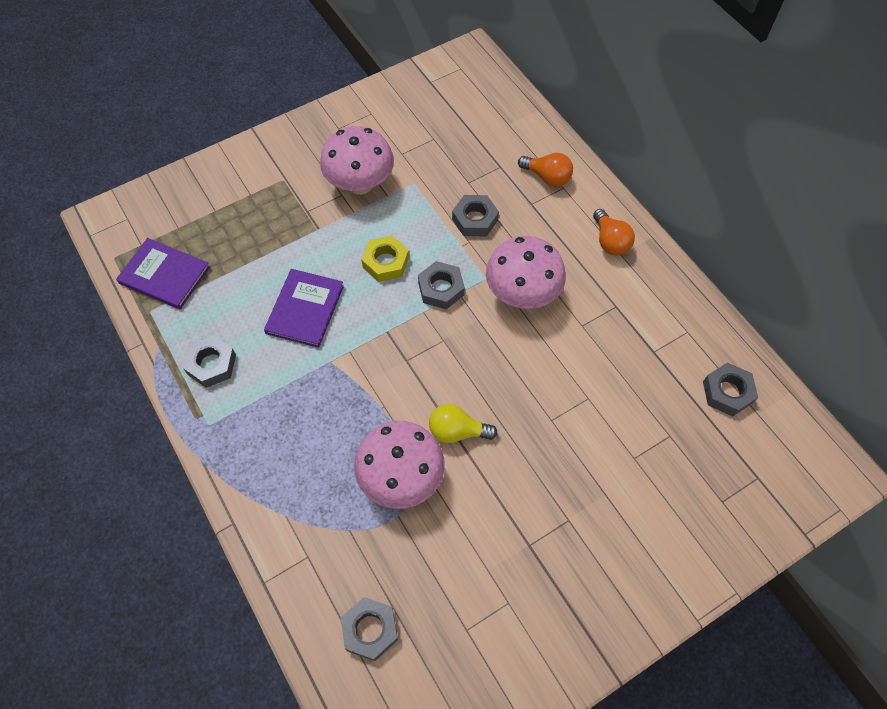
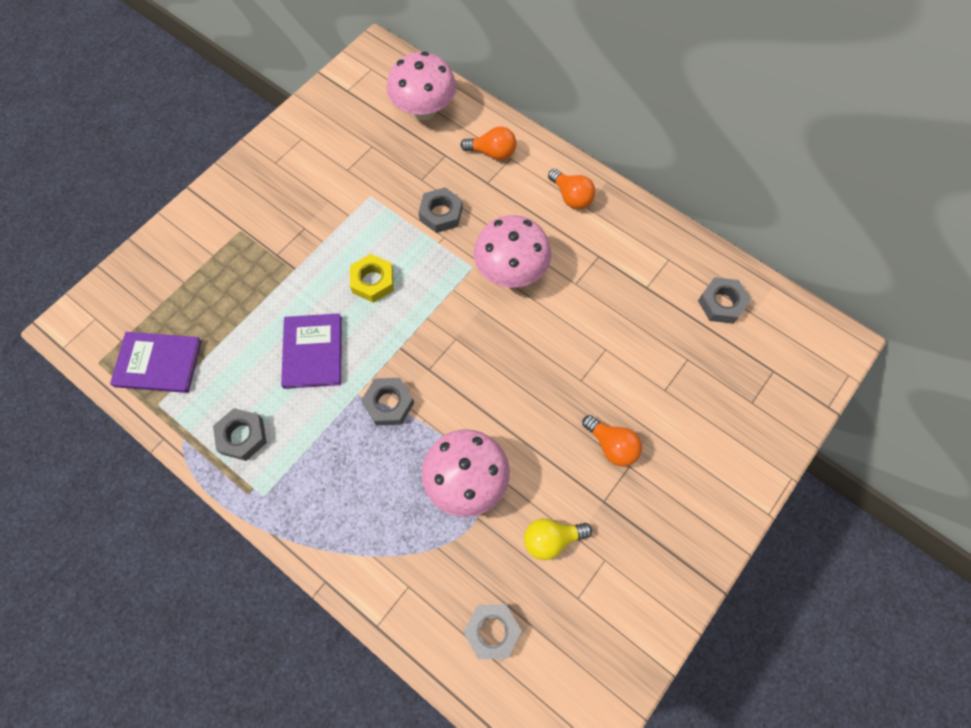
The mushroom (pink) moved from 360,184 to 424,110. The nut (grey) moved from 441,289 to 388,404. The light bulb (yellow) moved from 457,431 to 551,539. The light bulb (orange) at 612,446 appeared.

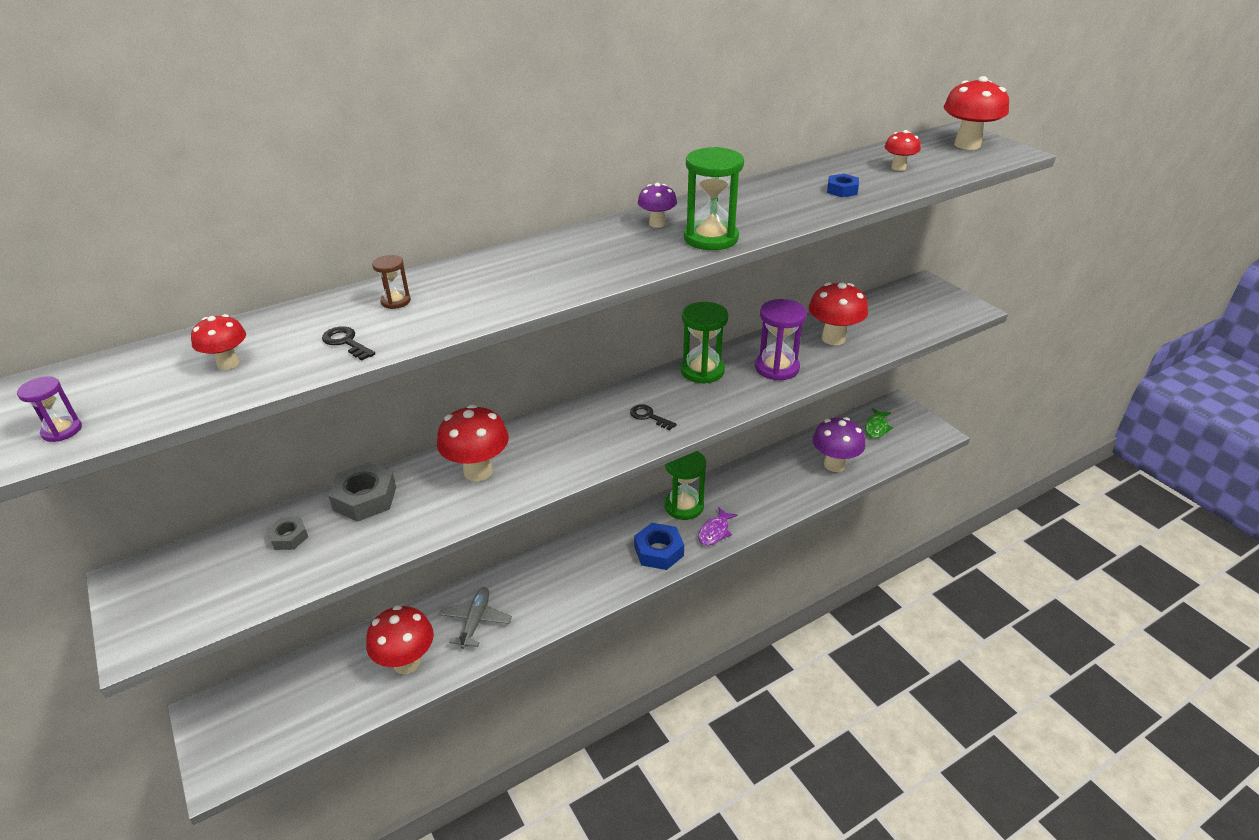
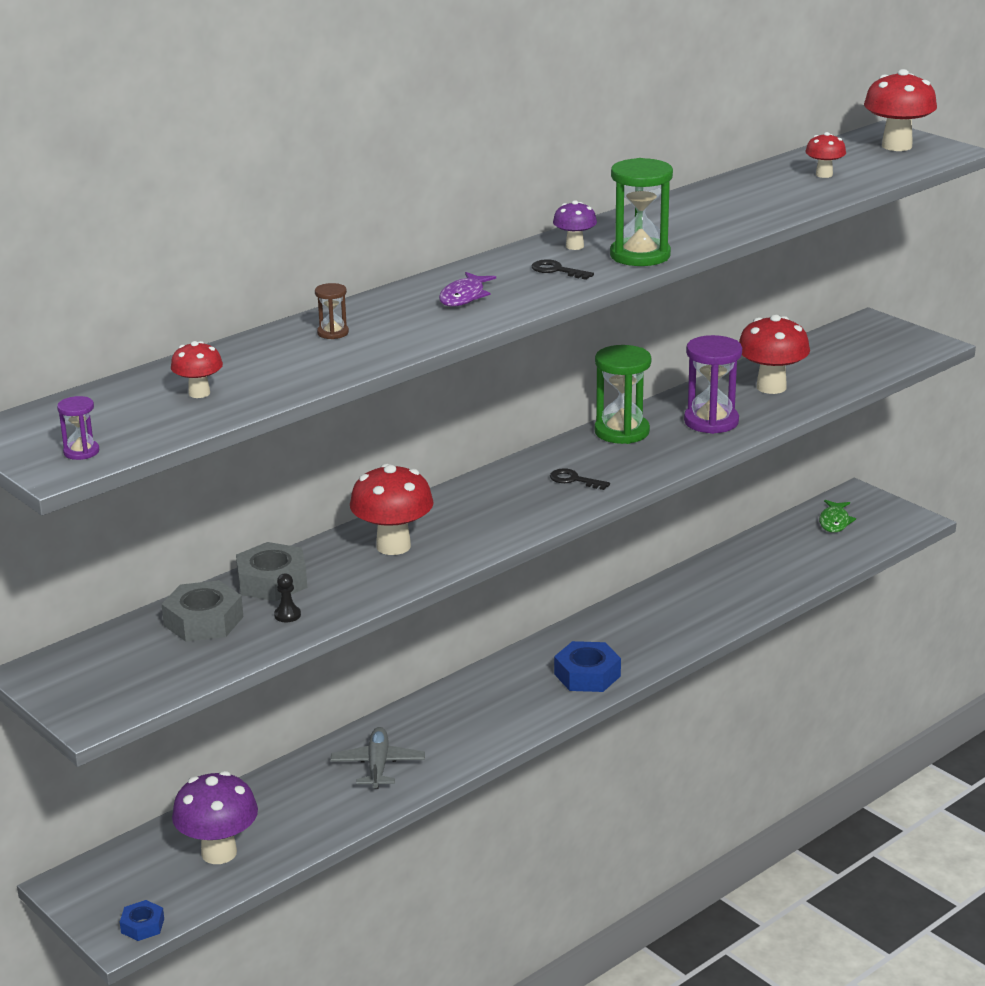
The nut (blue) moved from 842,190 to 142,925. The key (black) moved from 346,342 to 557,270. The mushroom (purple) moved from 834,465 to 219,853. The hourglass (green) at 684,506 disappeared. The fish (purple) moved from 715,532 to 464,297. The nut (grey) at 289,537 changed to 1.76 times the size. The mushroom (red) at 407,662 disappeared. The pawn (black) at 287,615 appeared.

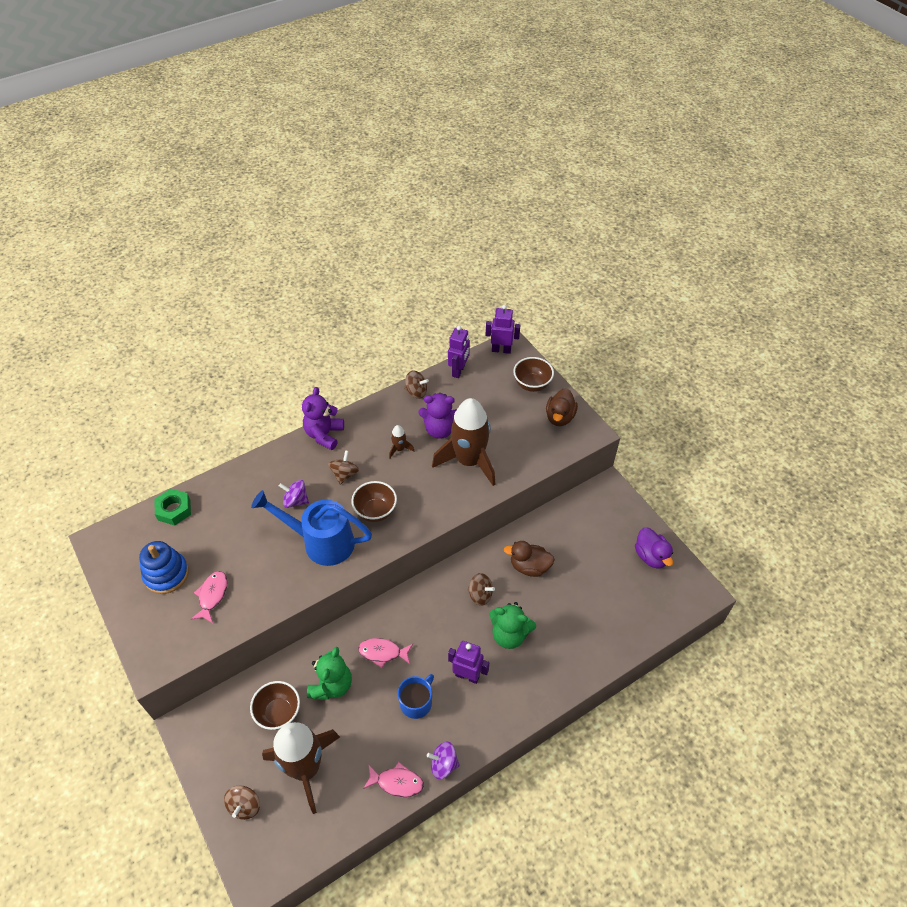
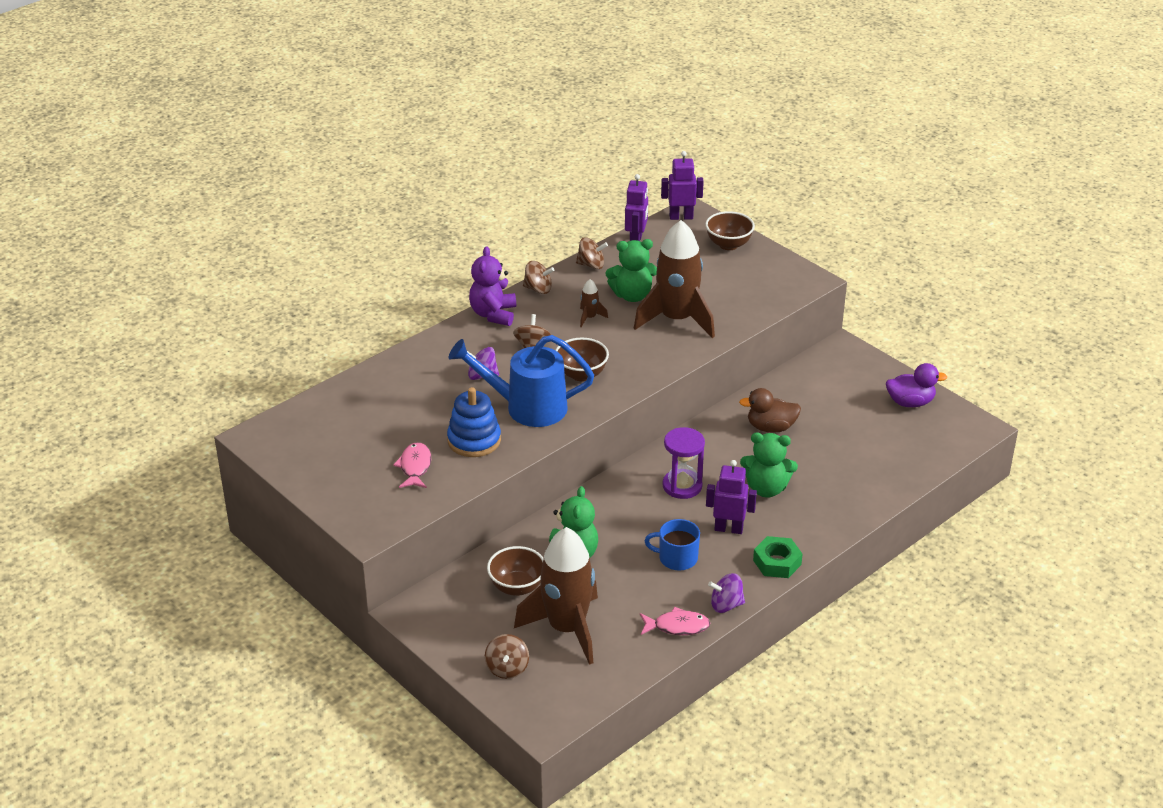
The duck (brown) at 559,417 disappeared. The teddy bear (purple) at 440,429 became the teddy bear (green) at 632,295. The nut (green) moved from 174,510 to 777,562. The duck (purple) at 651,556 turned 60 degrees counterclockwise. The stacking toy (blue) moved from 166,574 to 474,440. The spinning top (brown) moved from 480,595 to 538,289. The fish (pink) at 382,652 disappeared. The mug (blue) at 416,702 turned 105 degrees counterclockwise. The hourglass (purple) at 682,486 appeared.

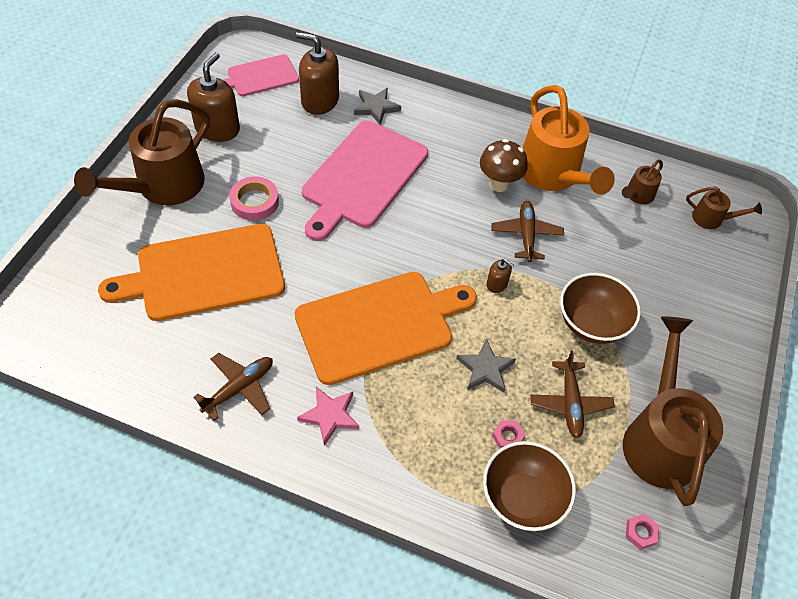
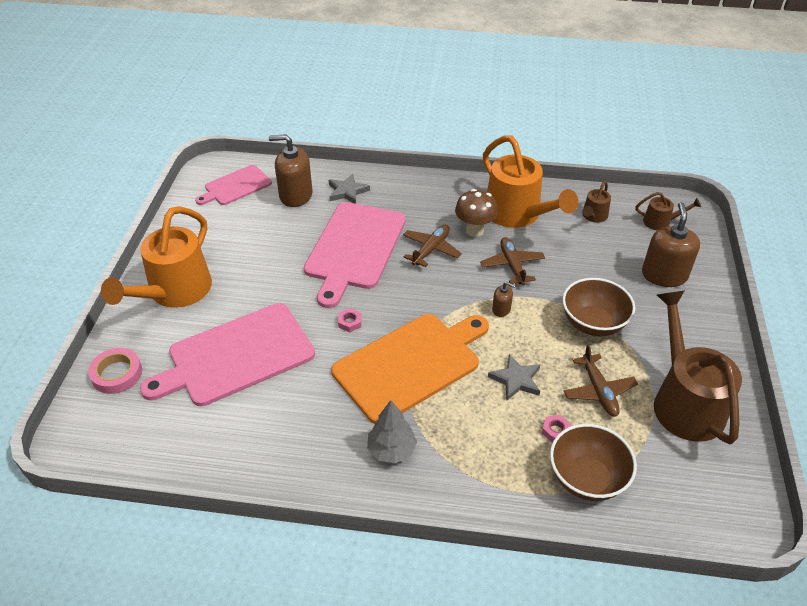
The soap dispenser (brown) moved from 217,128 to 664,275. The watering can (brown) at 162,187 became the watering can (orange) at 174,293. The tape (pink) moved from 254,202 to 117,374. The cutting board (orange) at 204,273 became the cutting board (pink) at 236,356. The plane (brown) moved from 239,388 to 431,249. The star (pink) at 330,415 was replaced by the tree (grey) at 391,450. The nut (pink) moved from 640,533 to 350,322.

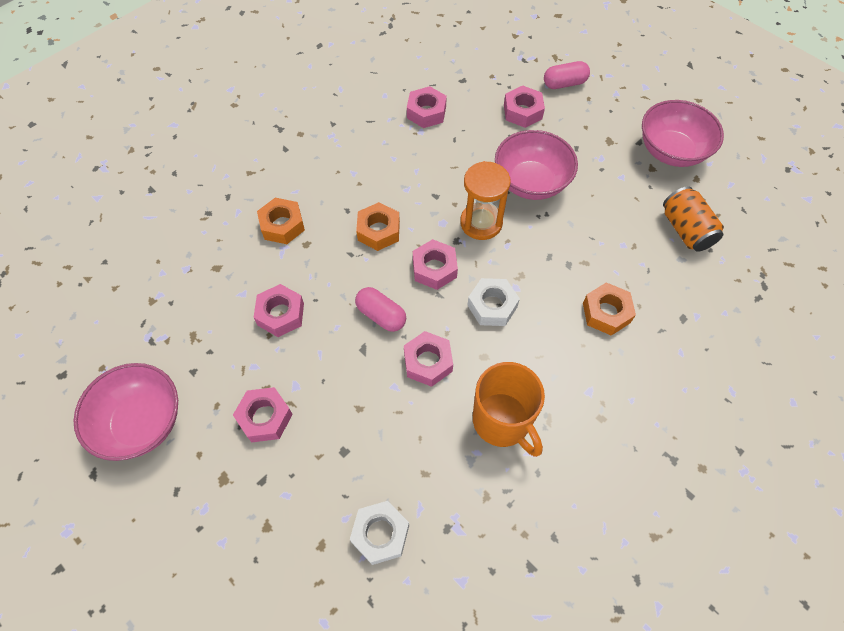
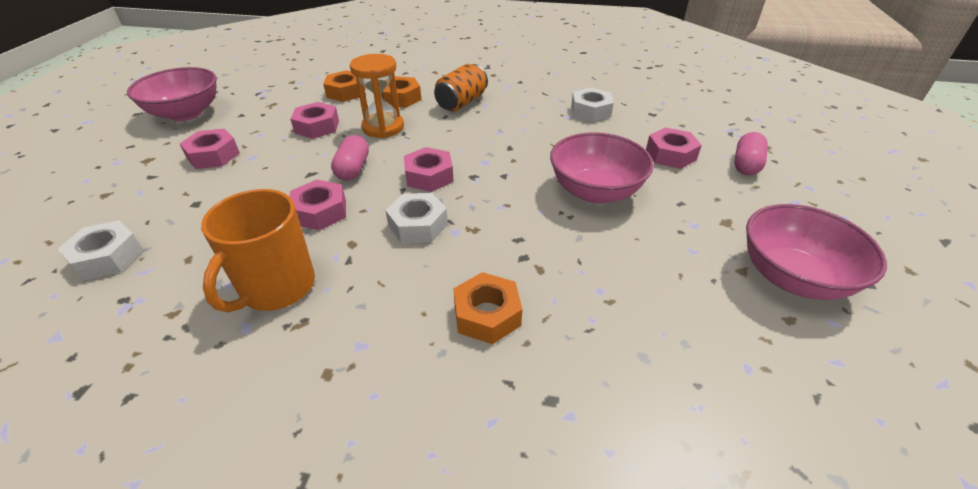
The capsule (pink) at 564,84 turned 75 degrees clockwise. The nut (pink) at 426,112 became the nut (white) at 590,111. The hourglass (orange) moved from 481,223 to 383,127. The can (orange) moved from 686,230 to 461,102. The nut (orange) moved from 378,231 to 346,92.

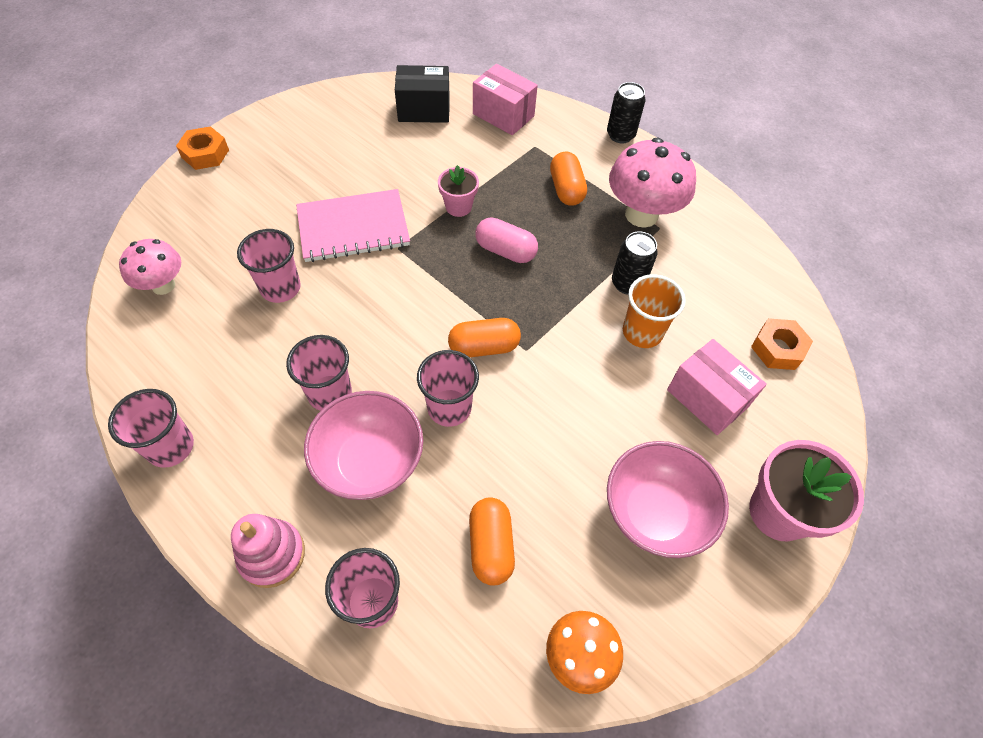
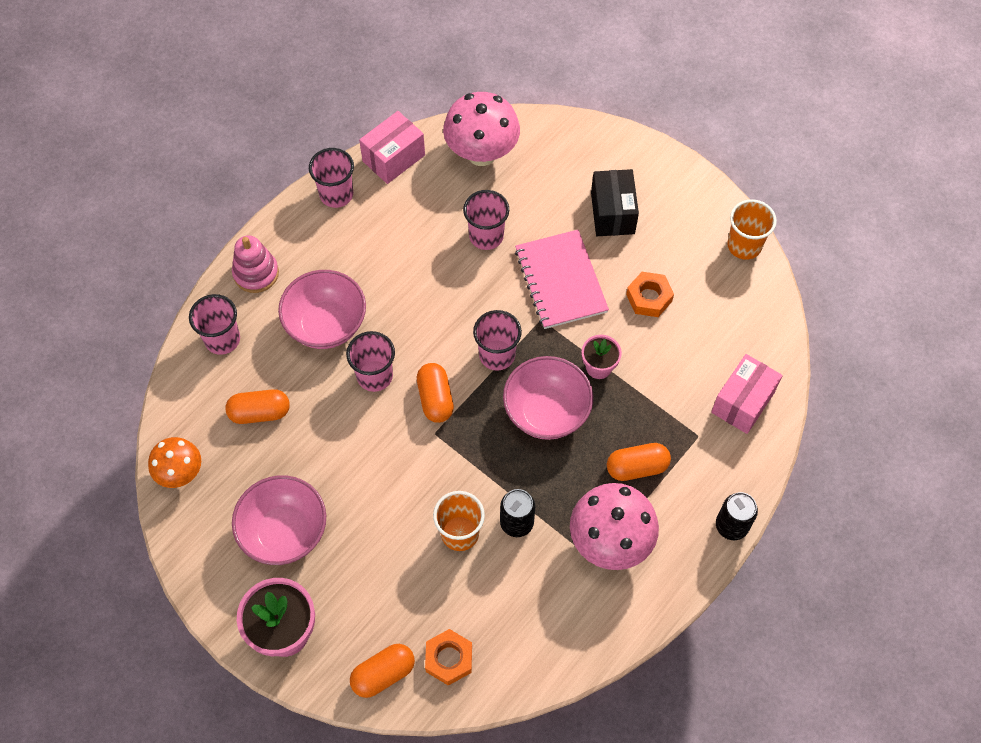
The box (black) moved from 424,110 to 612,213. The nut (orange) moved from 205,154 to 649,298. The capsule (pink) at 505,251 was replaced by the bowl (pink) at 546,412. The mushroom (pink) at 163,285 changed to 1.63 times the size. The cup (pink) moved from 330,393 to 497,355. The box (pink) moved from 707,398 to 393,158. The cup (orange) at 744,245 appeared. The capsule (orange) at 383,674 appeared.

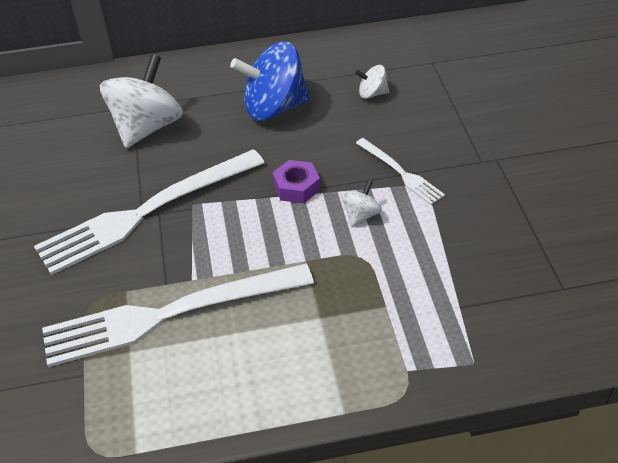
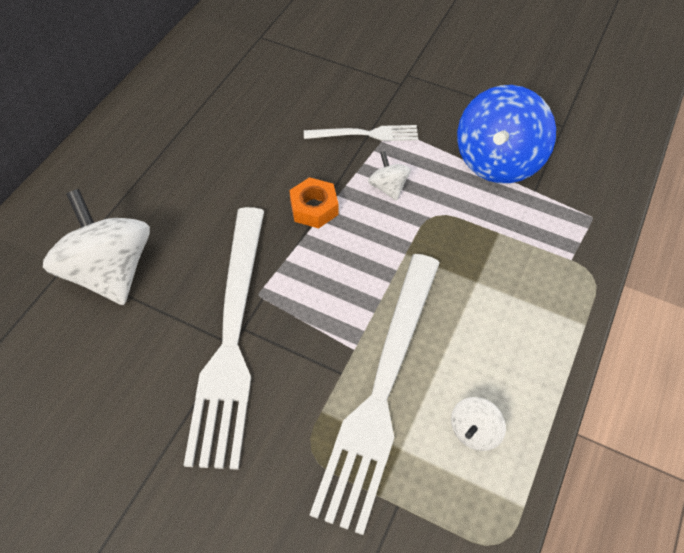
The spinning top (blue) moved from 274,108 to 498,161. The spinning top (white) moved from 372,94 to 474,431. The nut (purple) at 296,187 became the nut (orange) at 314,208.

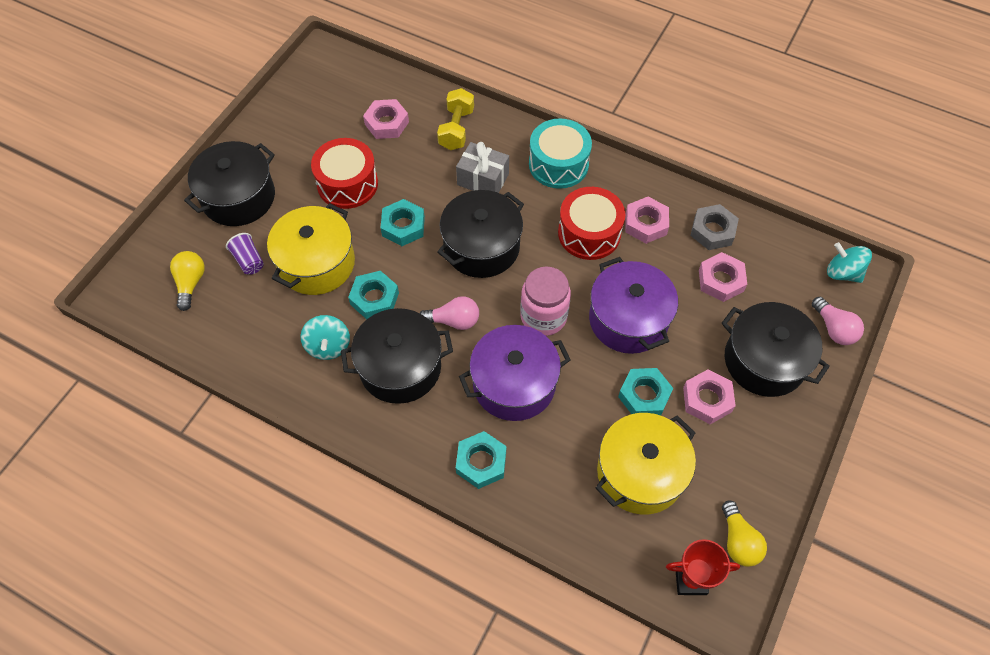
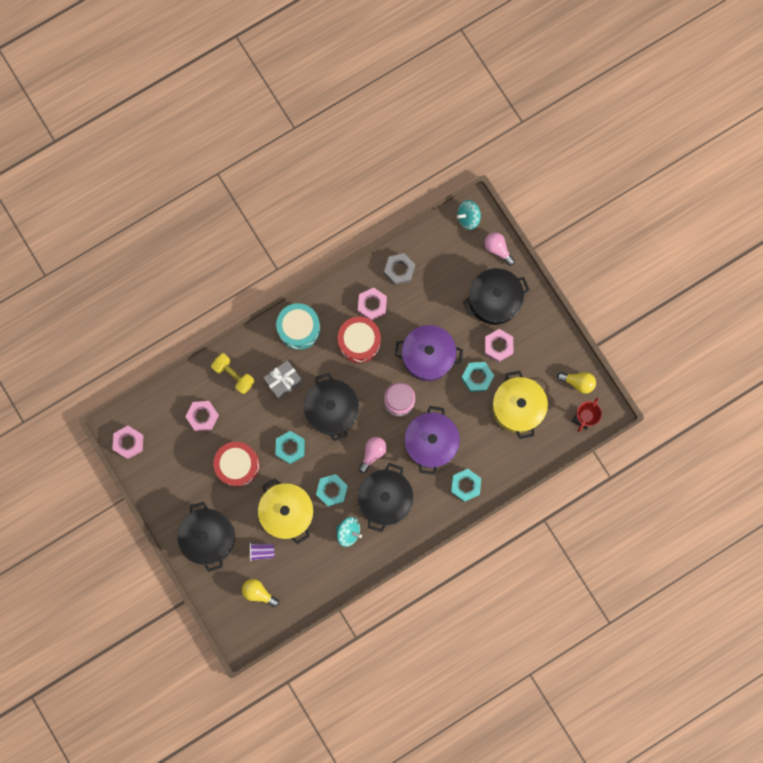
The nut (pink) moved from 721,280 to 129,442. The light bulb (pink) at 834,329 turned 135 degrees counterclockwise.

